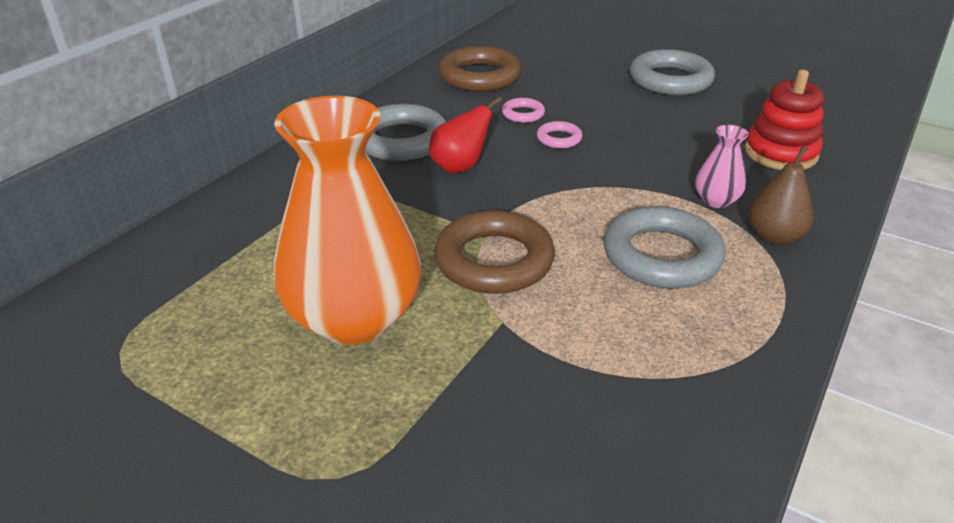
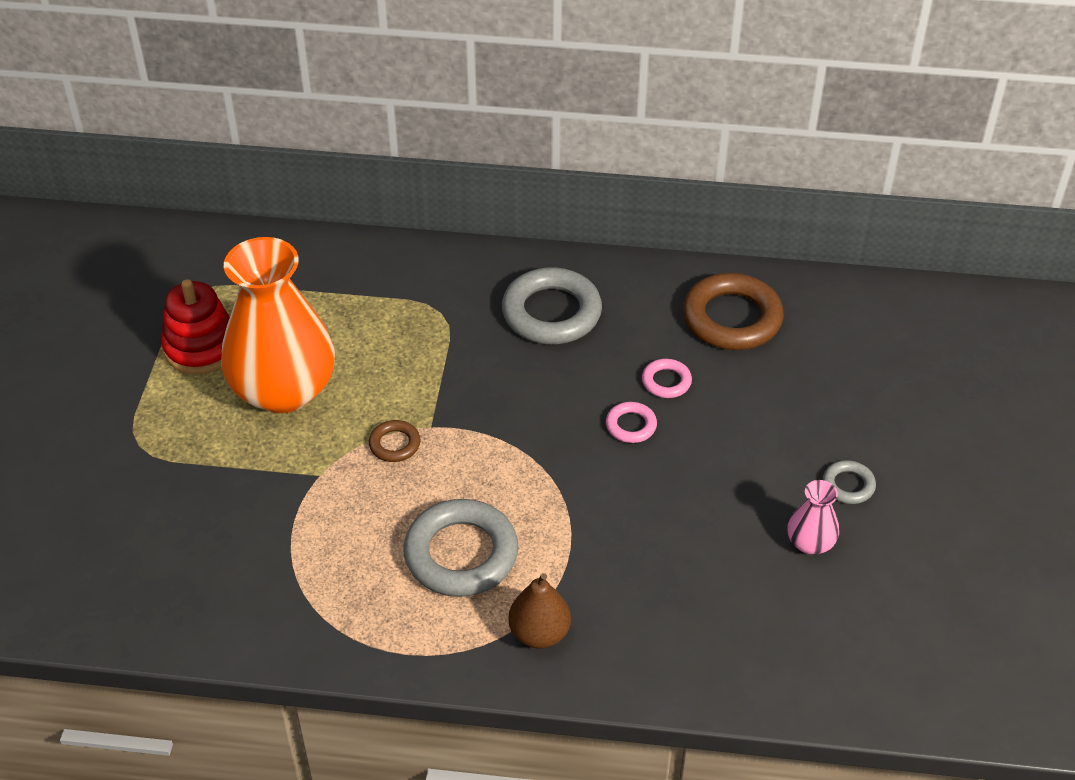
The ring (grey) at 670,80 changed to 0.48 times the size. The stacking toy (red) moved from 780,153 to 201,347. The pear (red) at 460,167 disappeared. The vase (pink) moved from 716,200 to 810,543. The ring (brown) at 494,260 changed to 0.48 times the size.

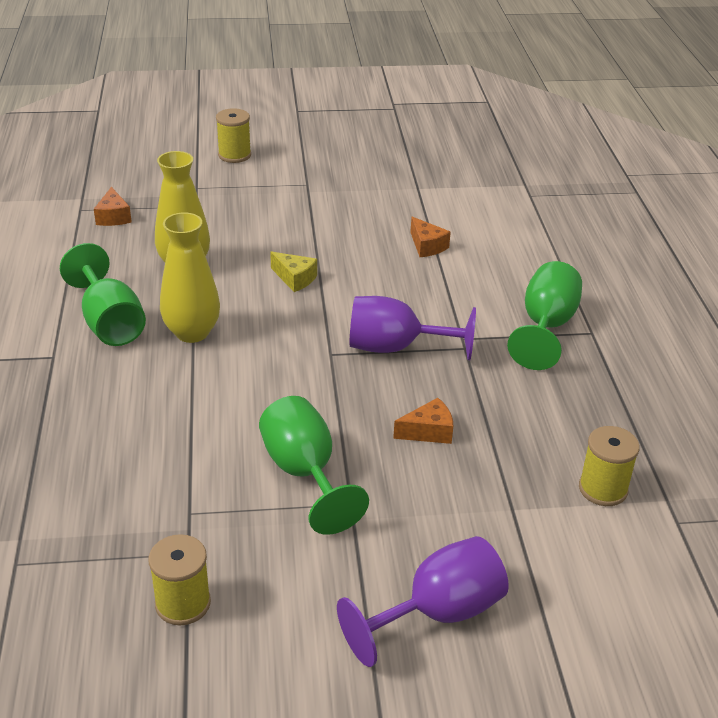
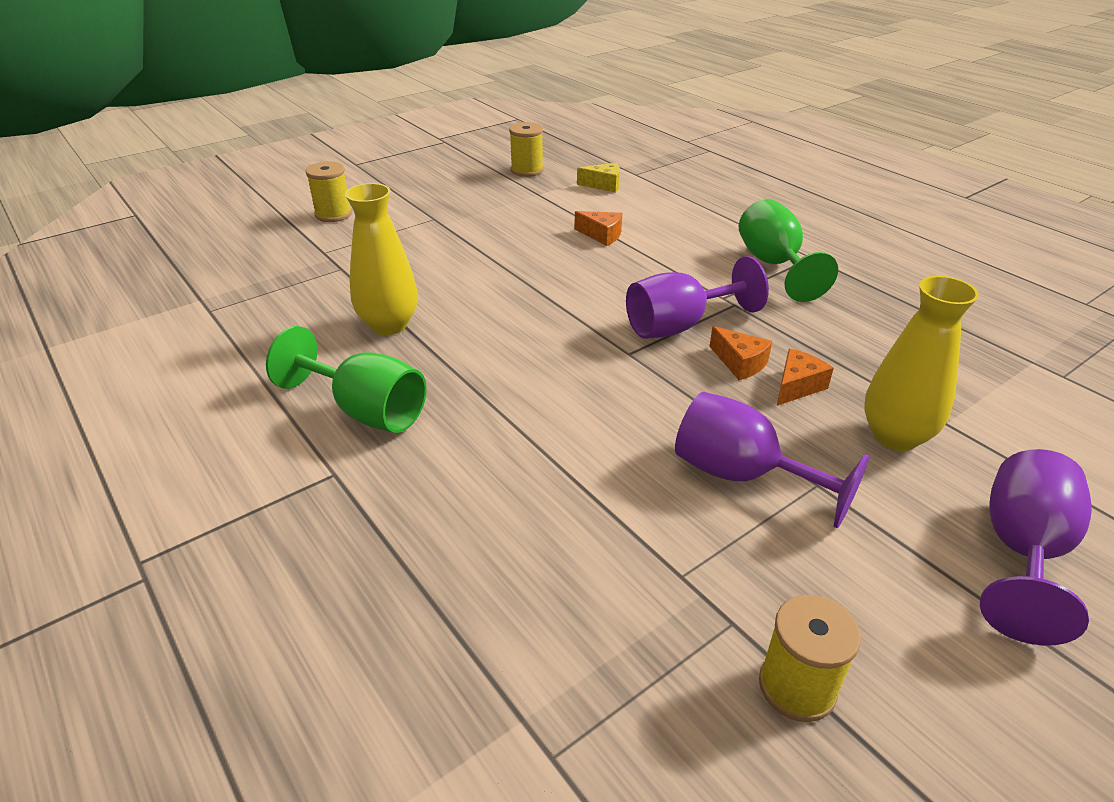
The cheese (orange) moved from 113,217 to 740,363. The vase (yellow) moved from 192,332 to 895,436. The cheese (yellow) moved from 295,279 to 604,185. The goblet (green) at 304,473 became the goblet (purple) at 742,476. The spool (yellow) moved from 603,489 to 527,170.

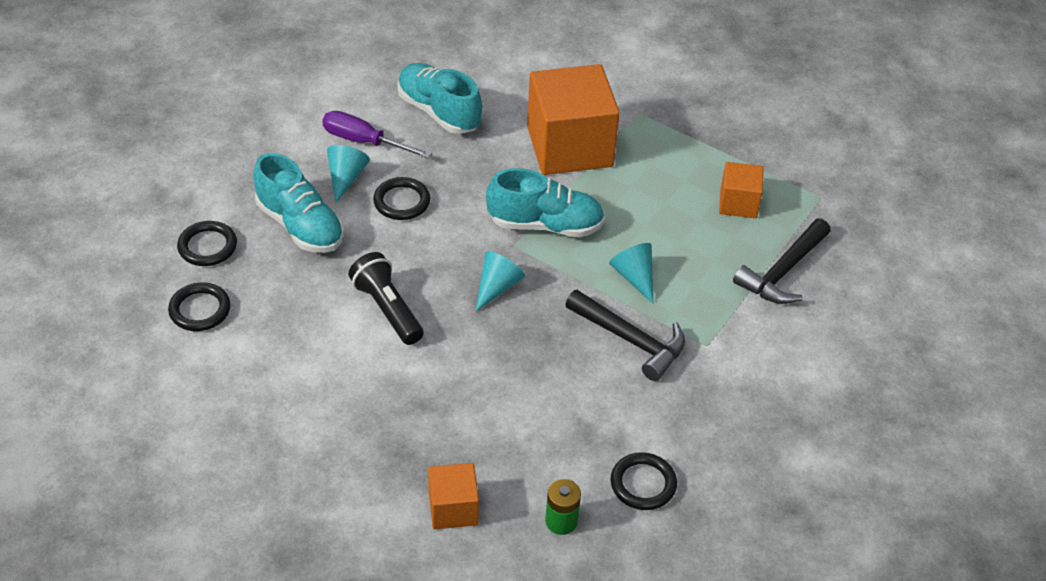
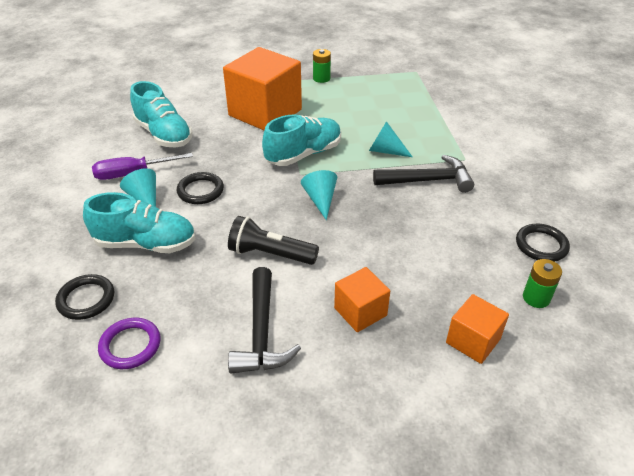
The shoe (turquoise) at 439,112 turned 135 degrees counterclockwise. The cube (orange) moved from 738,203 to 360,312. The hammer (black) moved from 782,272 to 261,333. The ring (black) at 200,310 became the ring (purple) at 130,345. The battery (green) at 321,78 appeared.

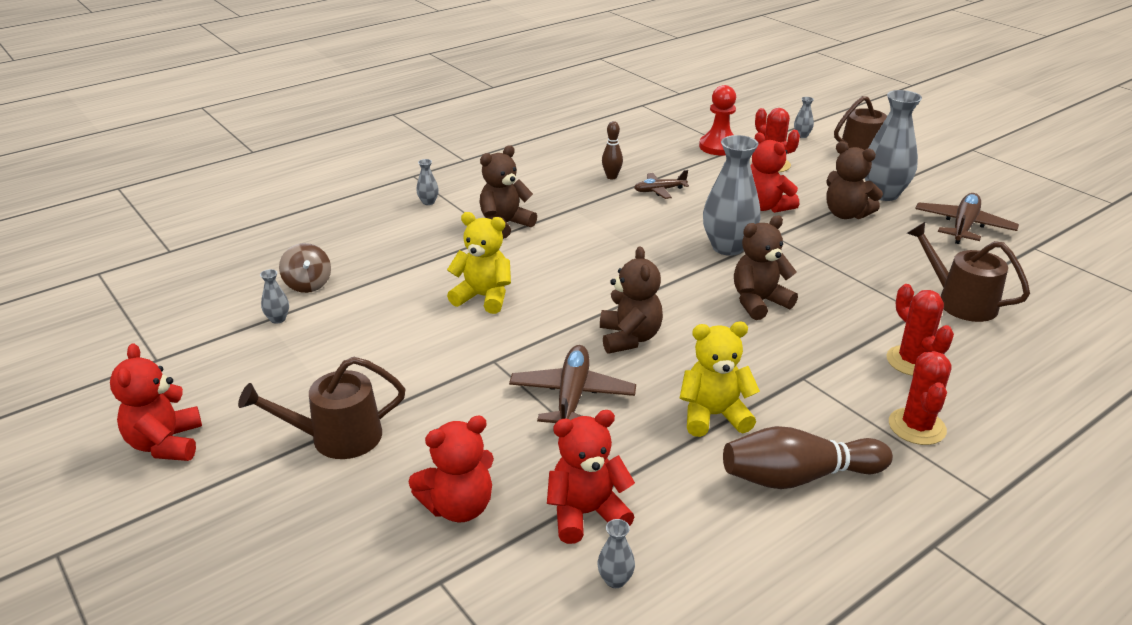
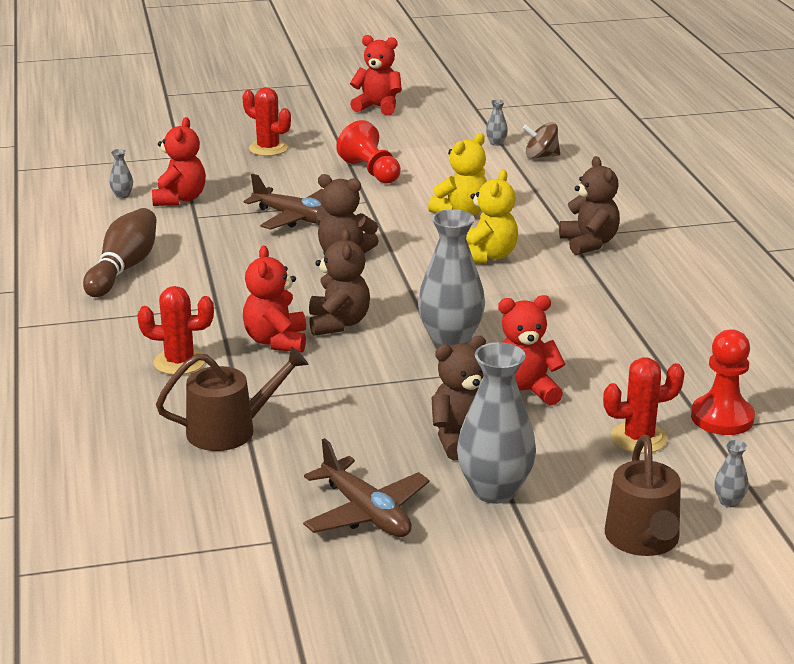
The bowling pin (brown) at 611,177 disappeared. The vase (grey) at 428,202 disappeared. The plane (brown) at 659,190 disappeared. The teddy bear (yellow) moved from 713,415 to 487,256. The cactus (red) moved from 917,427 to 268,148. The watering can (brown) at 337,438 disappeared. The teddy bear (red) moved from 459,507 to 276,341. The pawn (red) at 371,172 appeared.

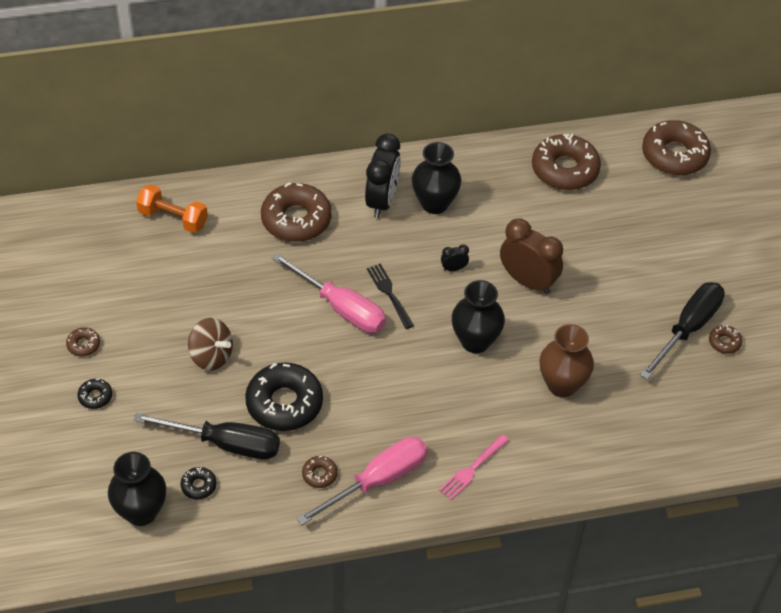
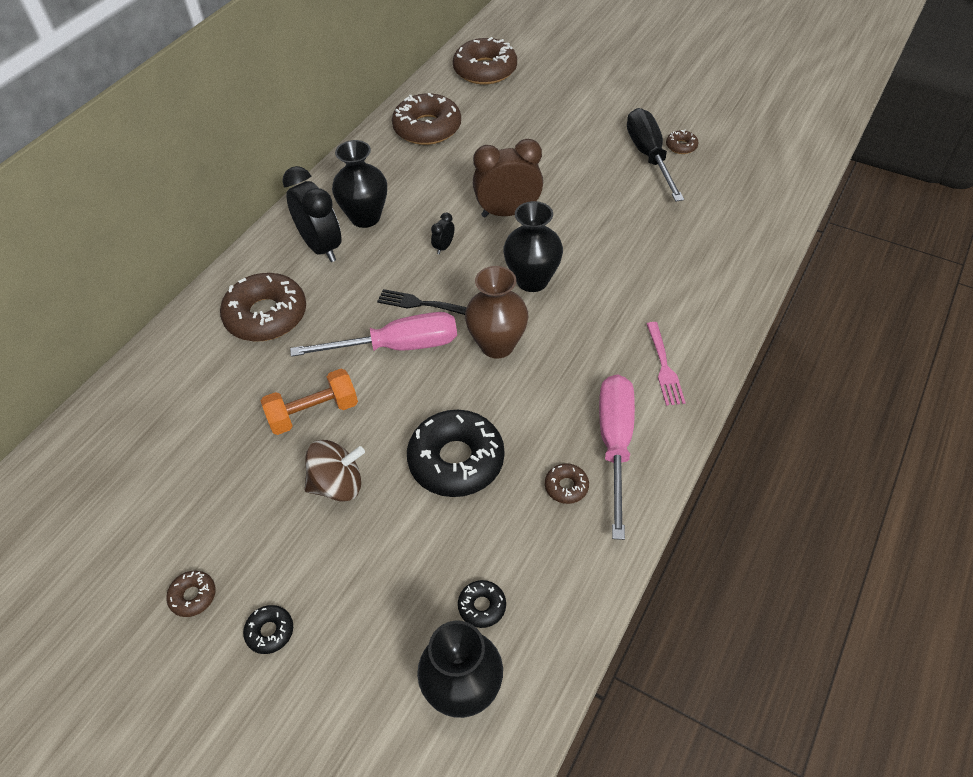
The dumbbell (orange) moved from 173,218 to 313,413. The vase (brown) moved from 562,385 to 497,345. The screwdriver (black) at 225,443 disappeared.

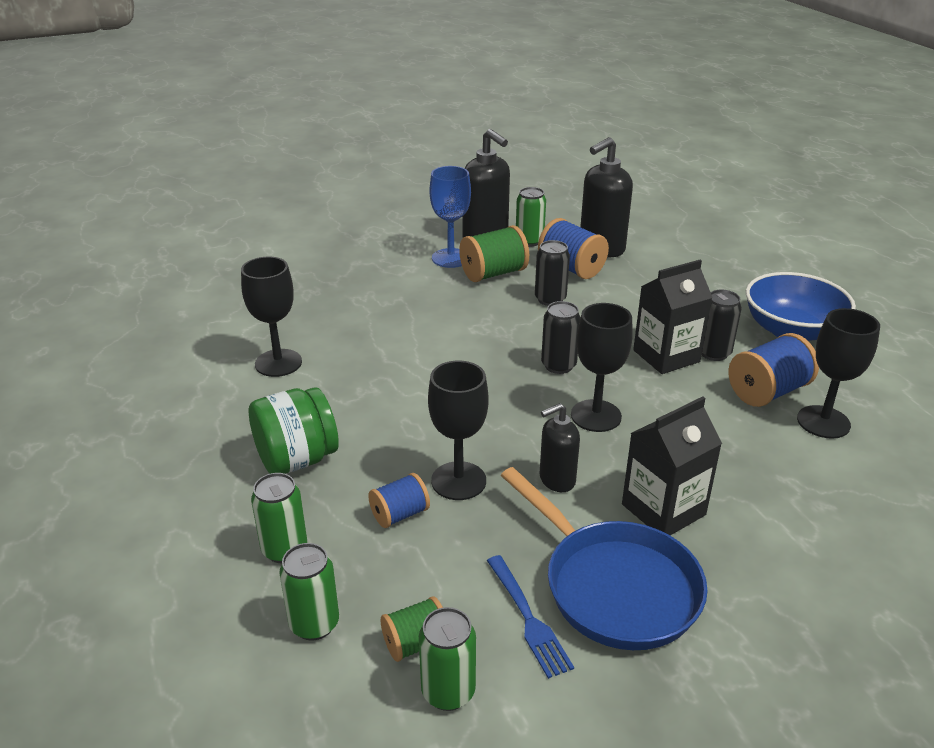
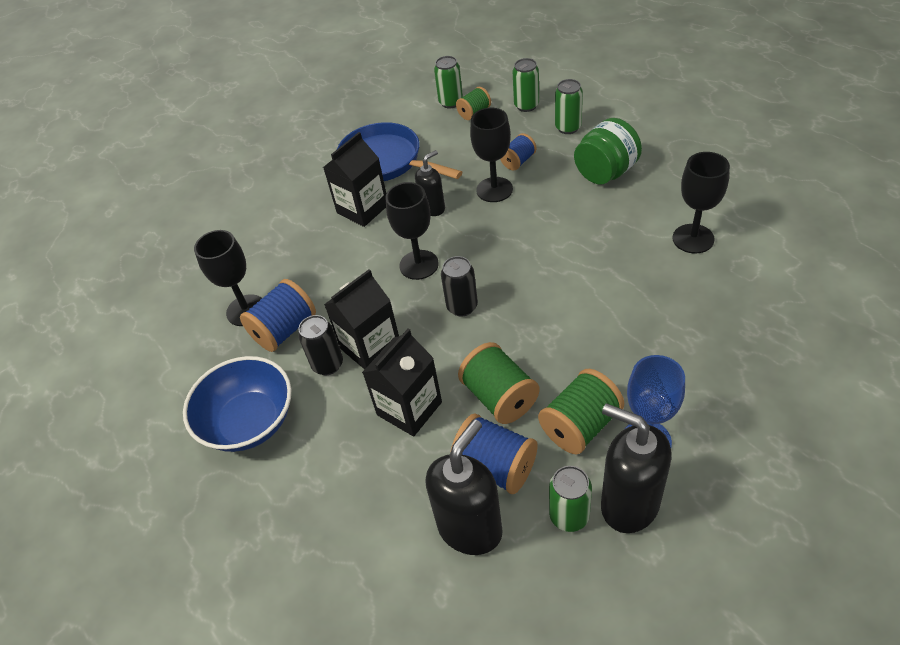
The can (black) at 550,299 was replaced by the spool (green) at 500,397. The fork (blue) at 528,619 disappeared. The carton (black) at 409,408 appeared.

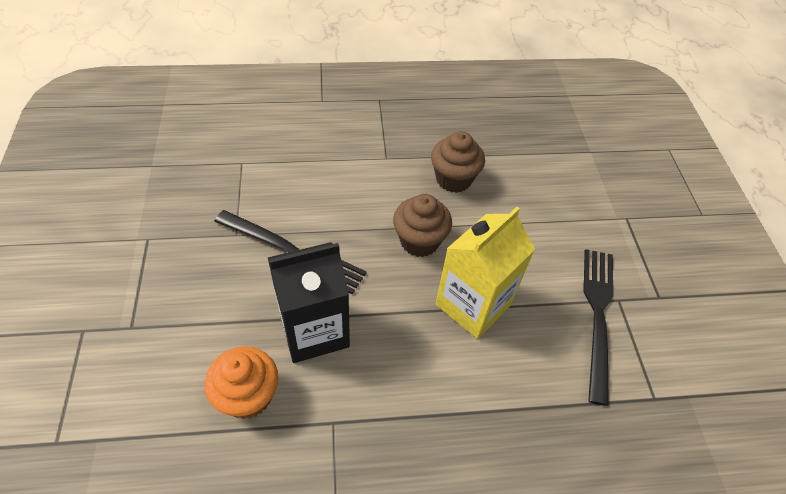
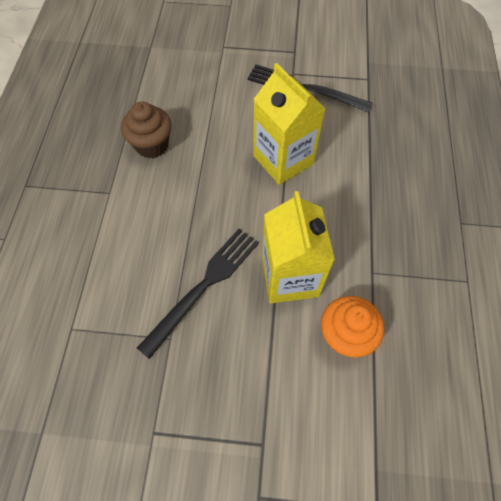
The cupcake (brown) at 419,241 disappeared. The carton (black) at 314,330 became the carton (yellow) at 290,277.

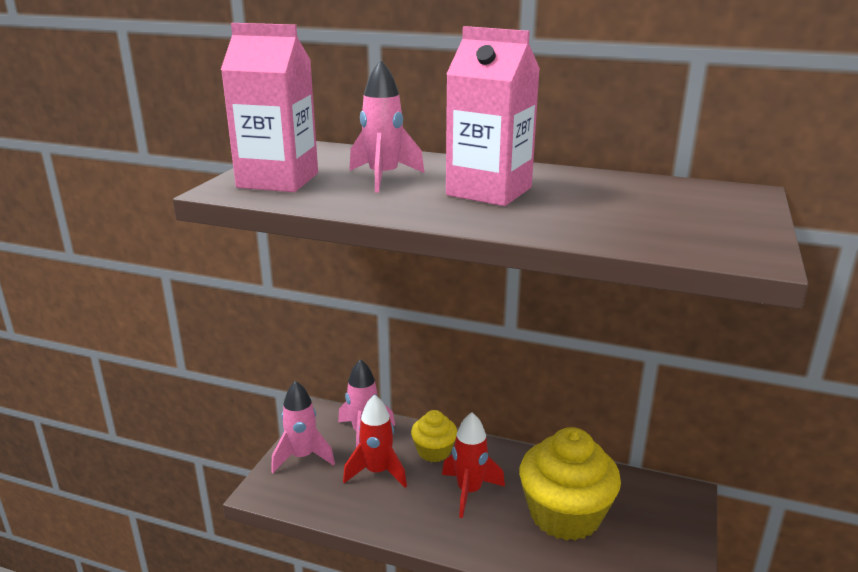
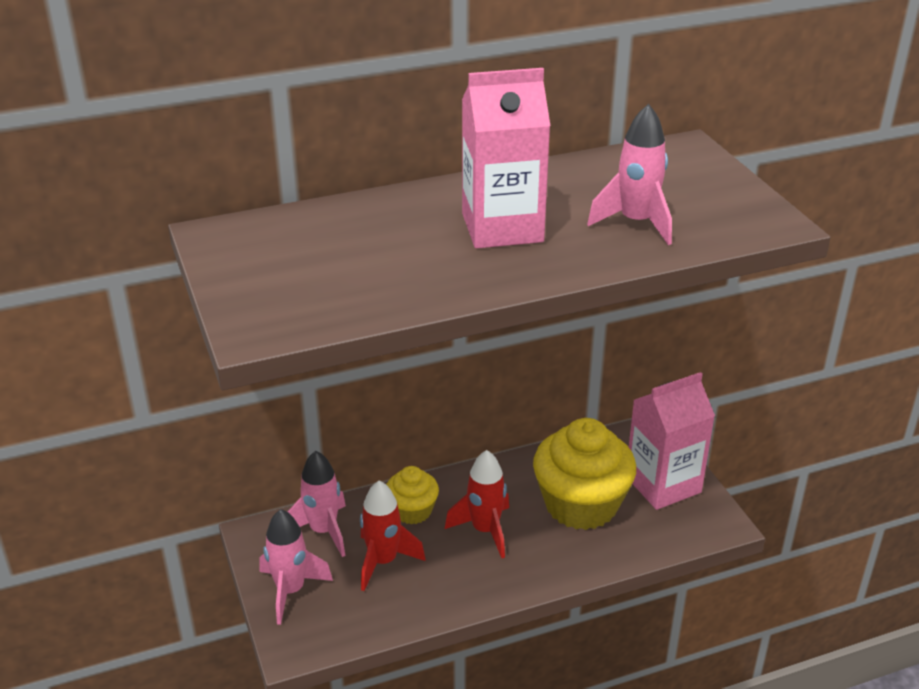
The carton (pink) moved from 278,180 to 663,484. The rocket (pink) moved from 383,178 to 636,223.

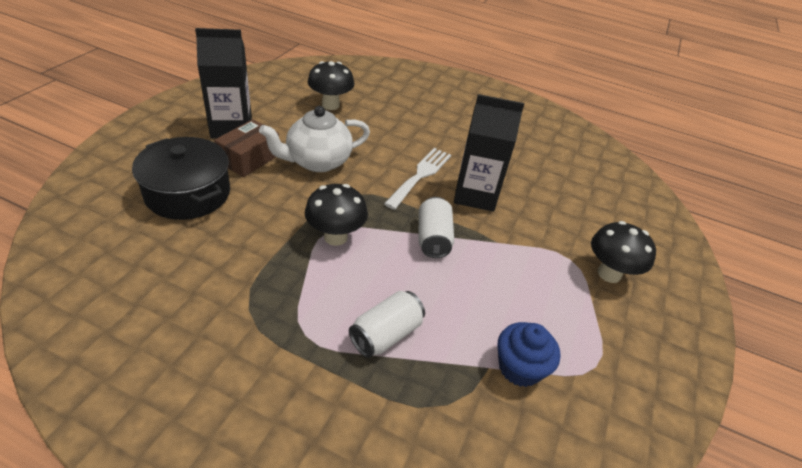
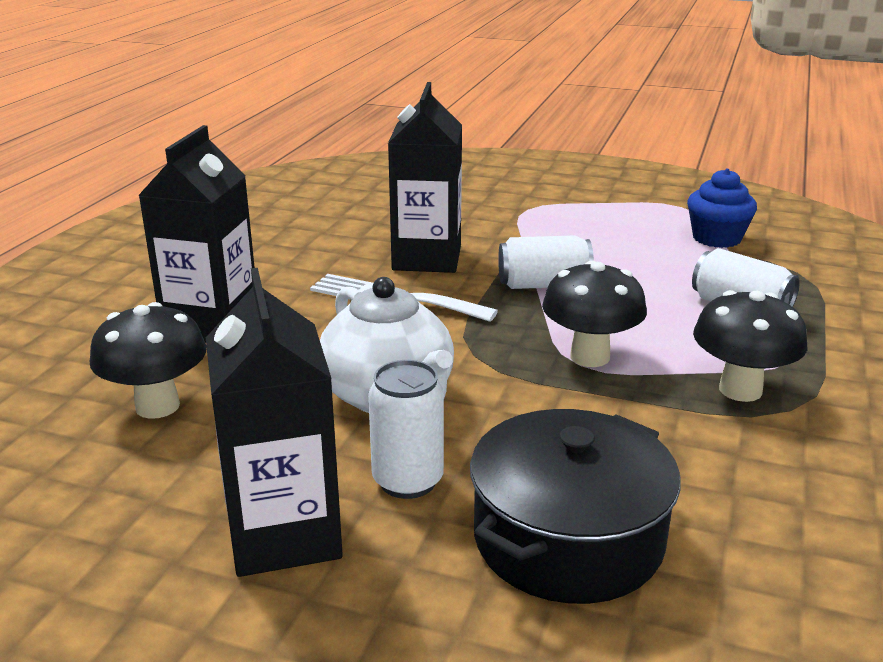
The box (brown) at 249,158 was replaced by the can (white) at 408,481. The mushroom (black) moved from 609,274 to 740,390. The carton (black) at 211,324 appeared.

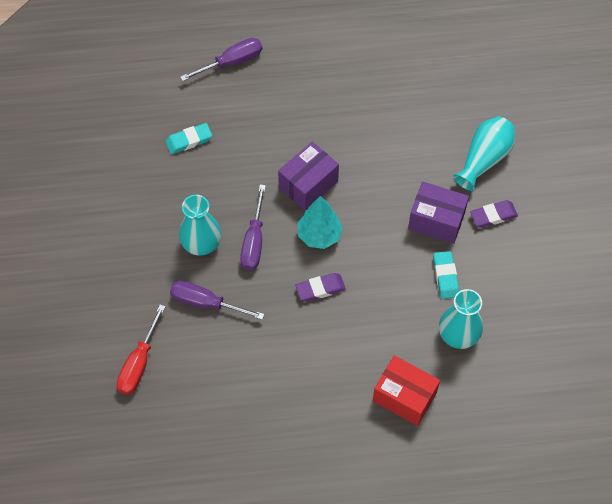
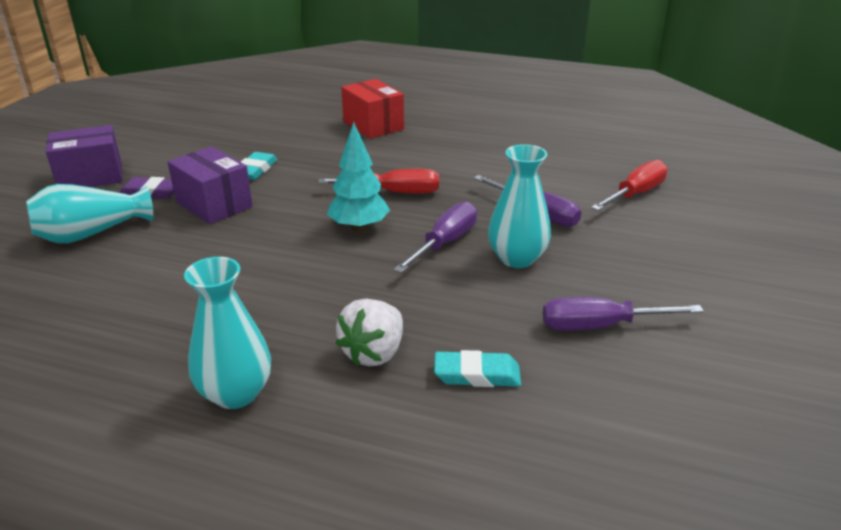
The screwdriver (purple) moved from 231,62 to 600,326. The box (purple) moved from 308,184 to 91,177. The eraser (purple) at 320,289 was replaced by the screwdriver (red) at 394,193. The vase (turquoise) moved from 458,335 to 236,393. The strawberry (white) at 374,353 appeared.

